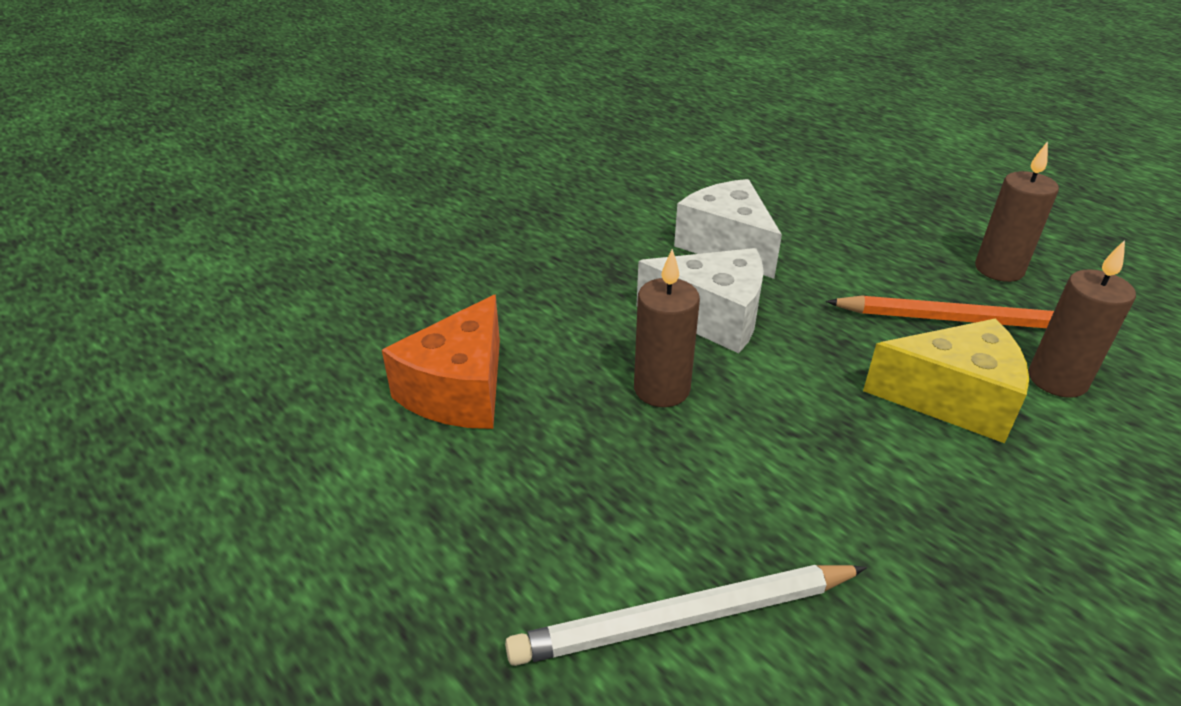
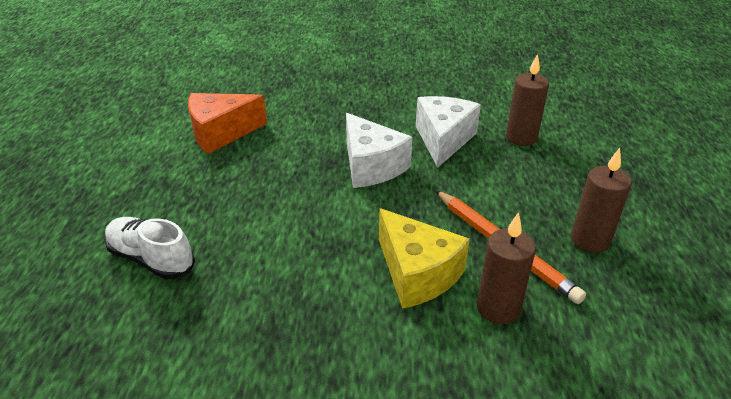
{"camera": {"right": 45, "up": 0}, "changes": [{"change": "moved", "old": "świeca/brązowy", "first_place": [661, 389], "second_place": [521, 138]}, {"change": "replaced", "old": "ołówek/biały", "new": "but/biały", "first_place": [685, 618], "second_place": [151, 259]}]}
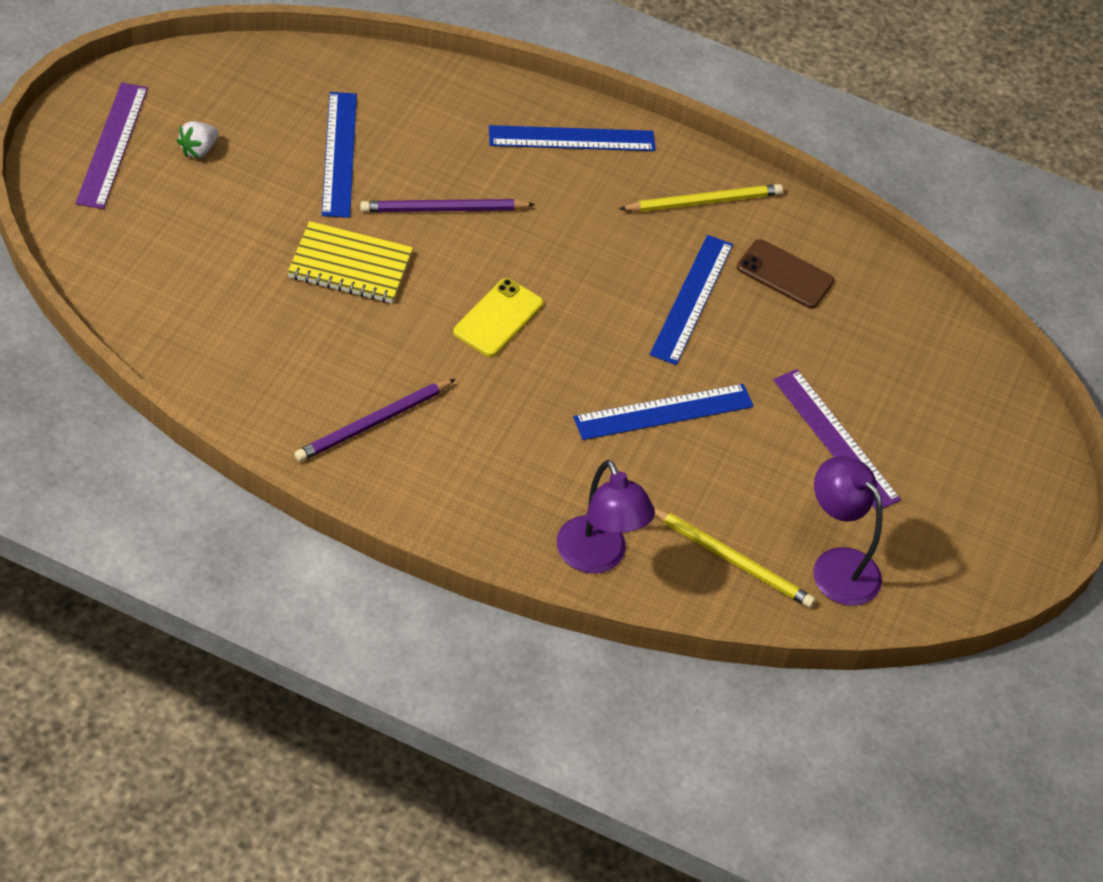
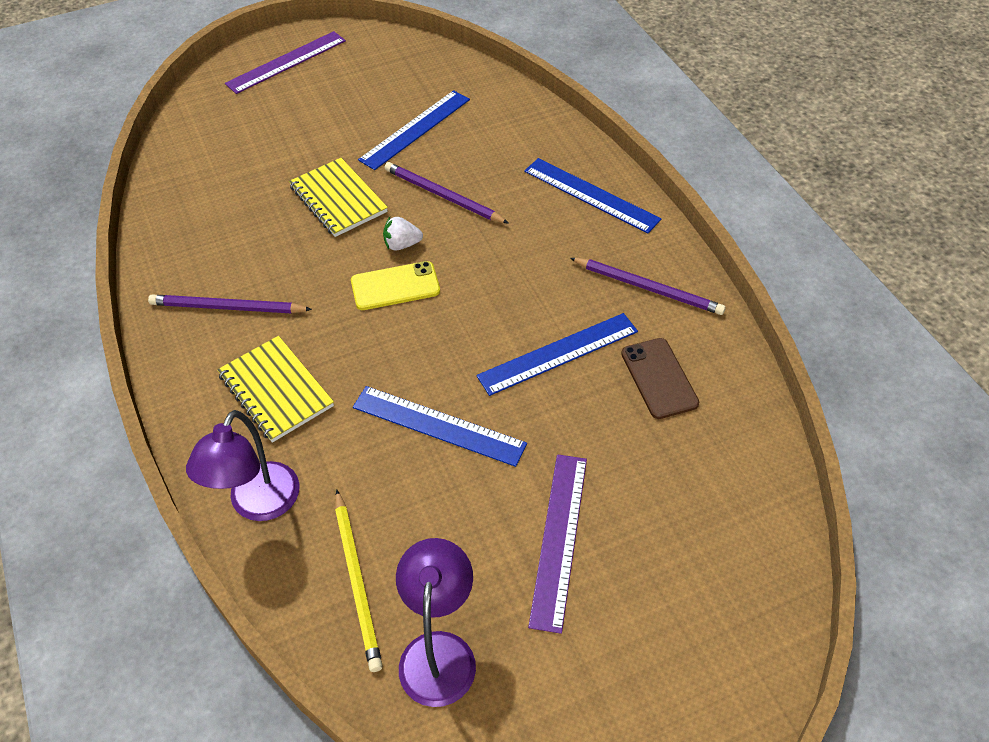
{"camera": {"right": 50, "up": 0}, "changes": [{"change": "added", "new": "zeszyt/żółty", "second_place": [276, 390]}, {"change": "moved", "old": "truskawka/biały", "first_place": [198, 150], "second_place": [402, 245]}, {"change": "recoloured", "old": "ołówek/żółty", "new": "ołówek/fioletowy", "first_place": [704, 202], "second_place": [648, 288]}]}
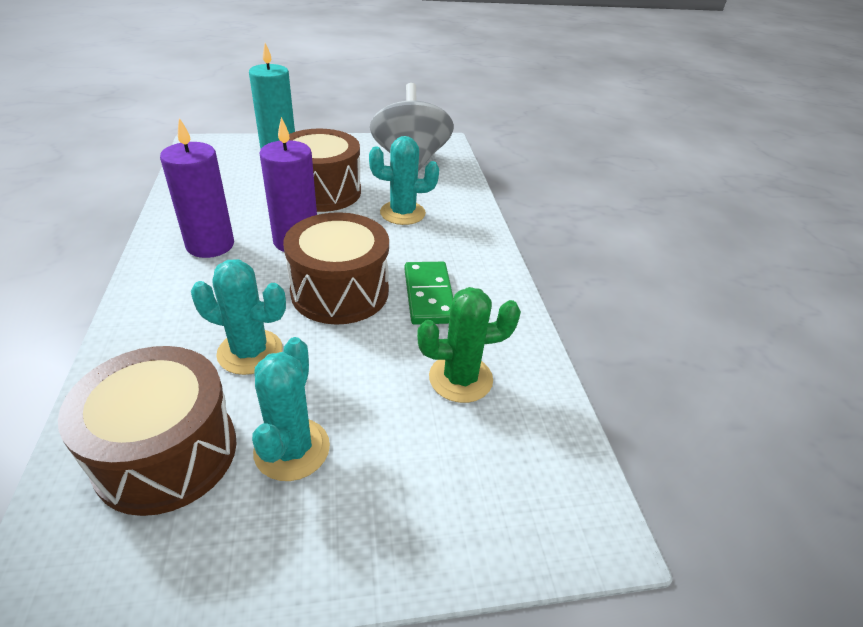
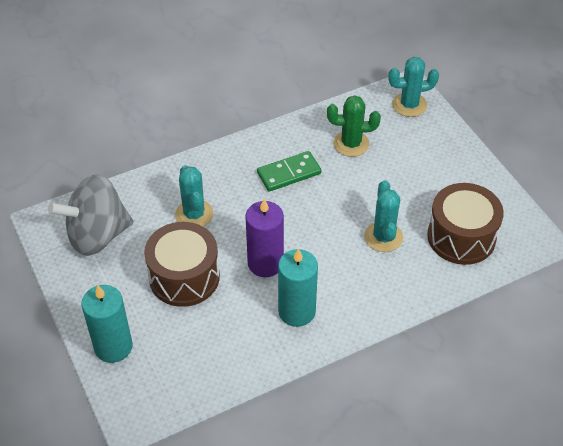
{"camera": {"right": -105, "up": 10}, "changes": [{"change": "removed", "old": "bęben/brązowy", "first_place": [340, 291]}, {"change": "moved", "old": "kaktus/turkusowy", "first_place": [292, 449], "second_place": [409, 105]}, {"change": "recoloured", "old": "świeca/fioletowy", "new": "świeca/turkusowy", "first_place": [210, 245], "second_place": [297, 311]}, {"change": "turned", "old": "kaktus/zielony", "first_place": [460, 378], "second_place": [351, 144], "degrees": -60}]}
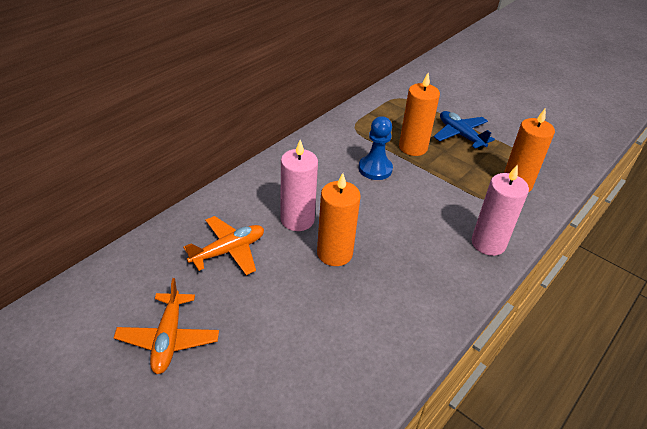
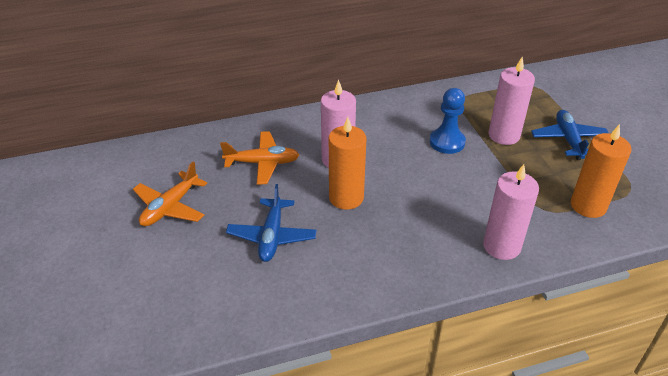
{"camera": {"right": 35, "up": 0}, "changes": [{"change": "added", "new": "samolot/niebieski", "second_place": [272, 236]}, {"change": "recoloured", "old": "świeca/pomarańczowy", "new": "świeca/różowy", "first_place": [413, 147], "second_place": [504, 135]}]}
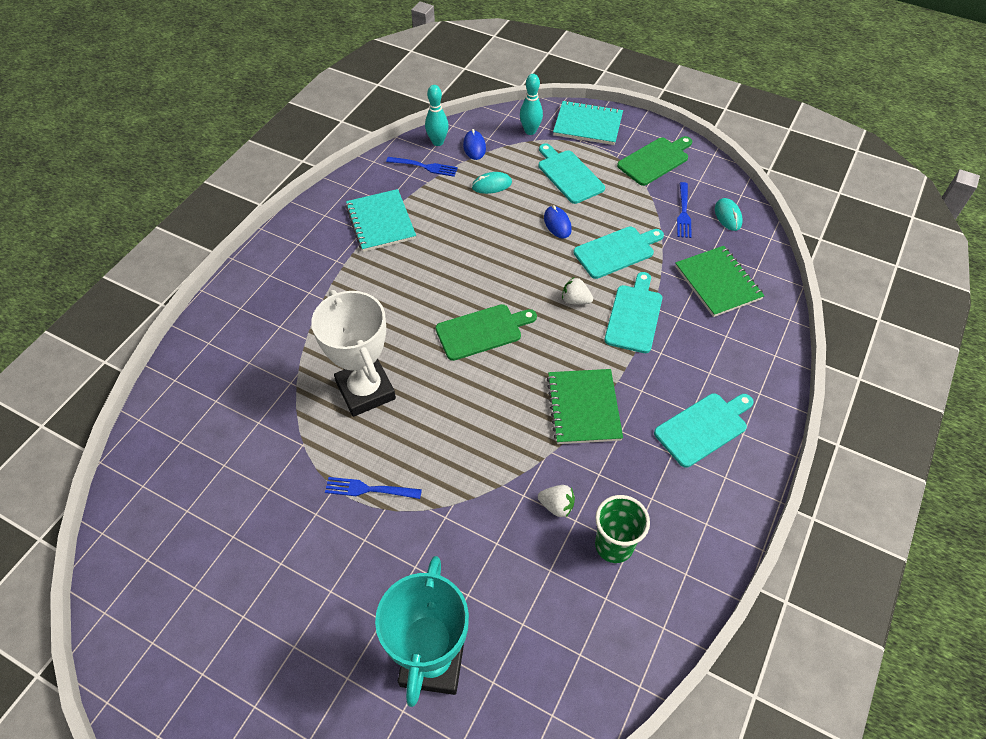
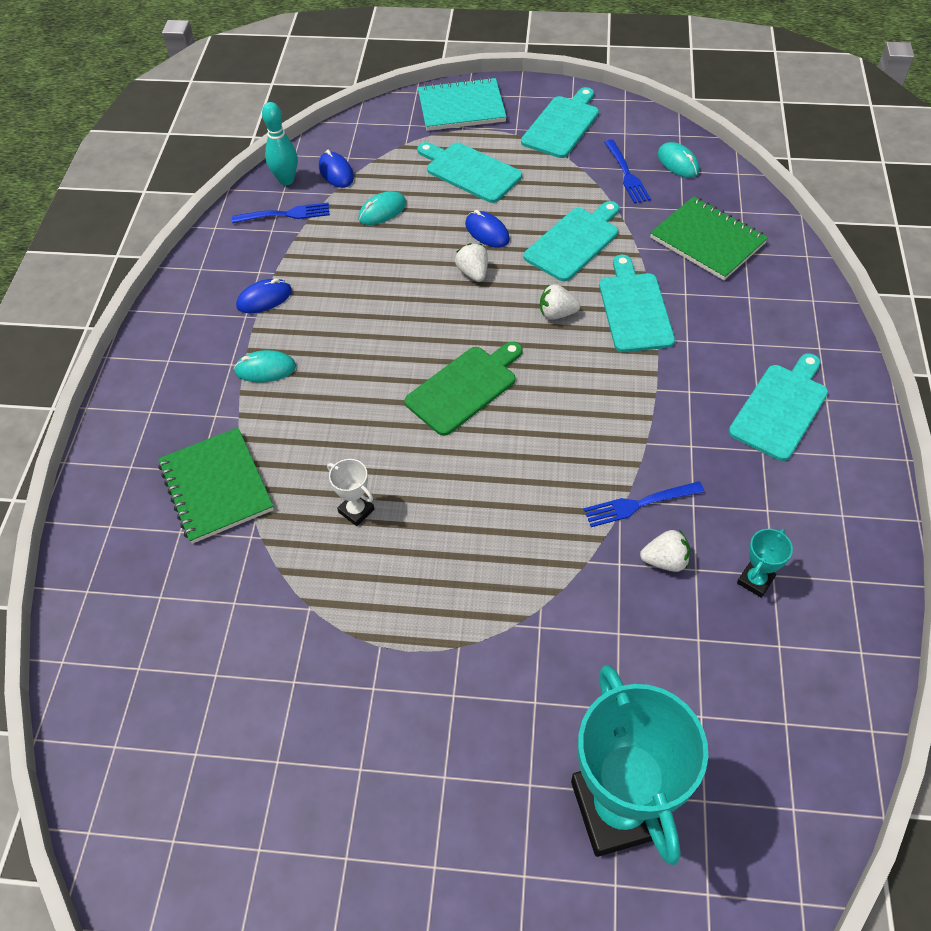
{"camera": {"right": -20, "up": 0}, "changes": [{"change": "removed", "old": "kręgiel/turkusowy", "first_place": [530, 131]}, {"change": "added", "new": "myszka/turkusowy", "second_place": [265, 369]}, {"change": "added", "new": "truskawka/biały", "second_place": [473, 273]}, {"change": "moved", "old": "widelec/niebieski", "first_place": [369, 489], "second_place": [639, 504]}, {"change": "moved", "old": "zeszyt/zielony", "first_place": [583, 408], "second_place": [216, 487]}, {"change": "replaced", "old": "zeszyt/turkusowy", "new": "myszka/niebieski", "first_place": [380, 222], "second_place": [264, 299]}, {"change": "replaced", "old": "szklanka/zielony", "new": "puchar/turkusowy", "first_place": [614, 545], "second_place": [755, 580]}, {"change": "recoloured", "old": "deska do krojenia/zielony", "new": "deska do krojenia/turkusowy", "first_place": [655, 160], "second_place": [562, 125]}, {"change": "resized", "old": "puchar/biały", "first_place": [366, 390], "second_place": [356, 511], "factor": 0.41}]}
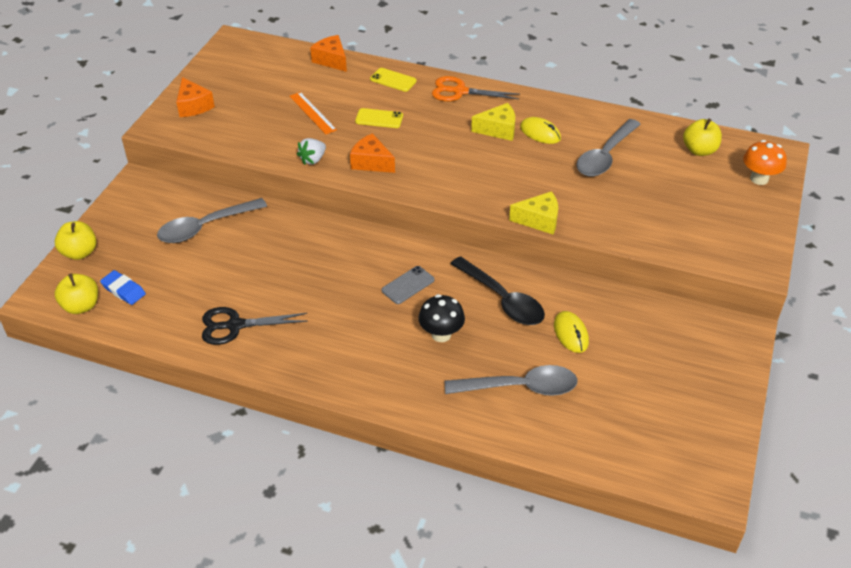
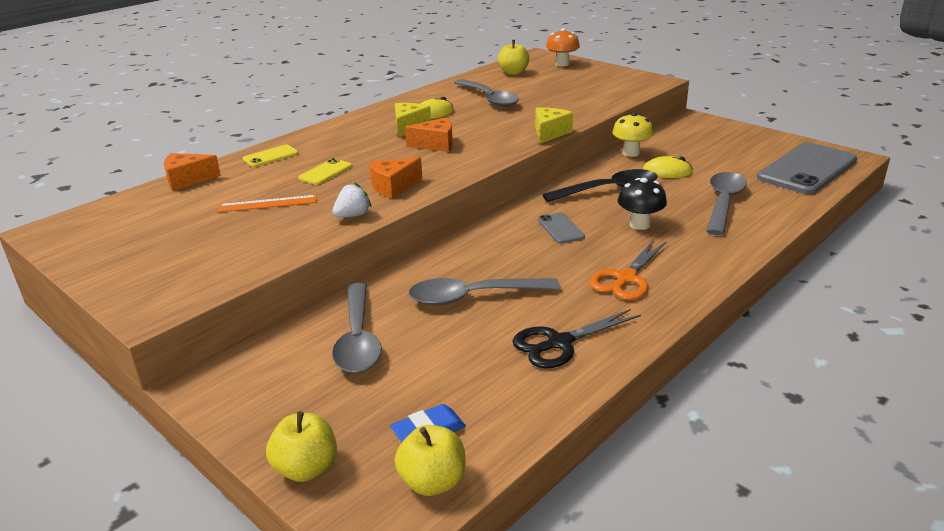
{"camera": {"right": -65, "up": -15}, "changes": [{"change": "added", "new": "łyżka/szary", "second_place": [473, 297]}, {"change": "added", "new": "grzyb/żółty", "second_place": [631, 153]}, {"change": "added", "new": "telefon/szary", "second_place": [807, 169]}, {"change": "moved", "old": "ser/pomarańczowy", "first_place": [193, 106], "second_place": [436, 144]}, {"change": "moved", "old": "nożyczki/pomarańczowy", "first_place": [460, 91], "second_place": [626, 278]}, {"change": "turned", "old": "nożyczki/czarny", "first_place": [235, 325], "second_place": [559, 343], "degrees": 45}, {"change": "turned", "old": "truskawka/biały", "first_place": [313, 159], "second_place": [353, 215], "degrees": -105}]}
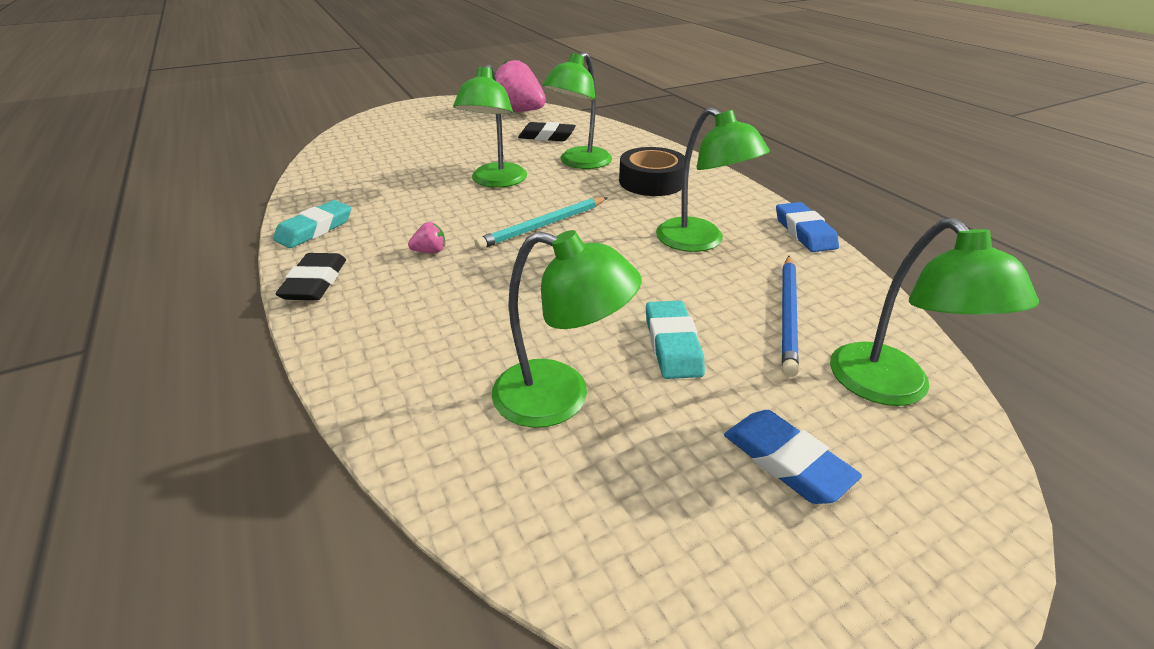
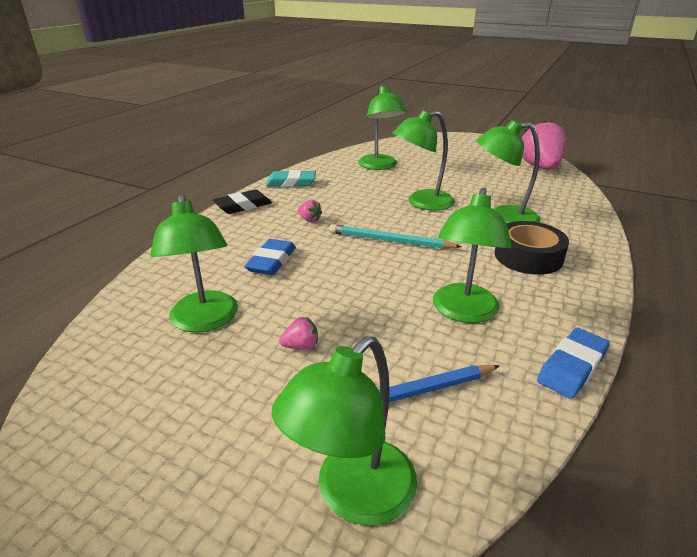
{"camera": {"right": 55, "up": -5}, "changes": [{"change": "removed", "old": "gumka do mazania/czarny", "first_place": [547, 136]}, {"change": "added", "new": "lampka/zielony", "second_place": [380, 166]}, {"change": "moved", "old": "gumka do mazania/niebieski", "first_place": [786, 461], "second_place": [271, 261]}, {"change": "replaced", "old": "gumka do mazania/turkusowy", "new": "truskawka/różowy", "first_place": [672, 344], "second_place": [301, 346]}]}
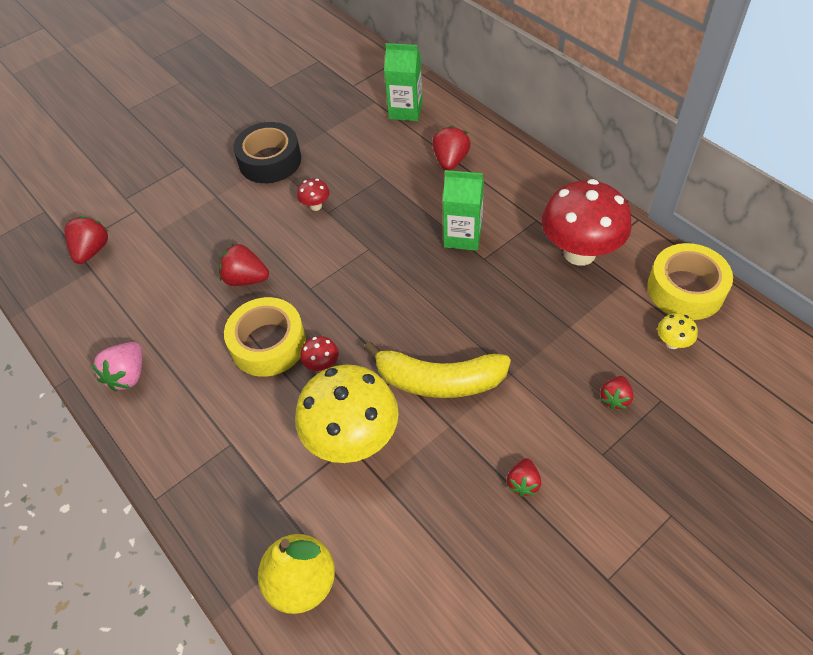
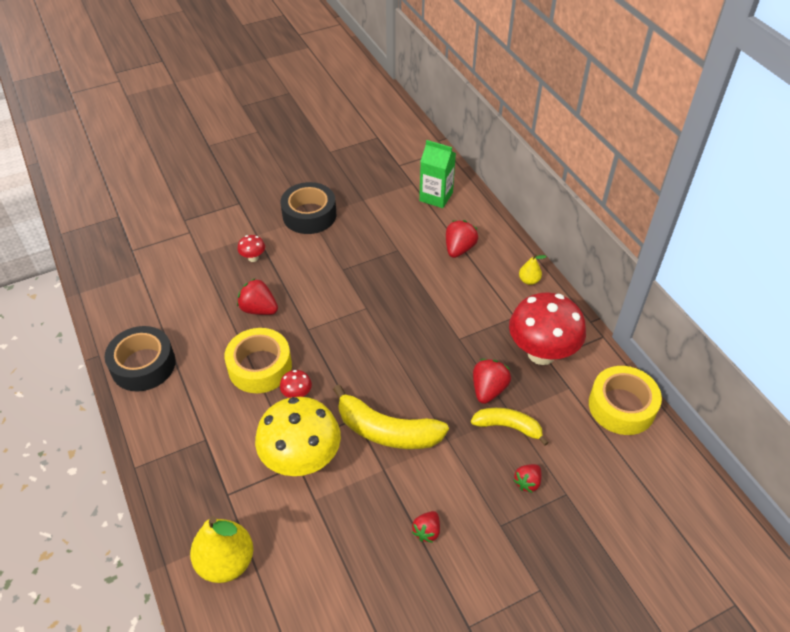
{"camera": {"right": 10, "up": -5}, "changes": [{"change": "removed", "old": "karton mleka/zielony", "first_place": [462, 236]}, {"change": "removed", "old": "grzyb/żółty", "first_place": [672, 343]}, {"change": "added", "new": "banan/żółty", "second_place": [508, 427]}, {"change": "added", "new": "gruszka/żółty", "second_place": [529, 280]}, {"change": "moved", "old": "truskawka/czerwony", "first_place": [92, 250], "second_place": [488, 389]}, {"change": "moved", "old": "grzyb/czerwony", "first_place": [316, 206], "second_place": [253, 258]}, {"change": "replaced", "old": "truskawka/różowy", "new": "taśma klejąca/czarny", "first_place": [128, 375], "second_place": [143, 365]}]}
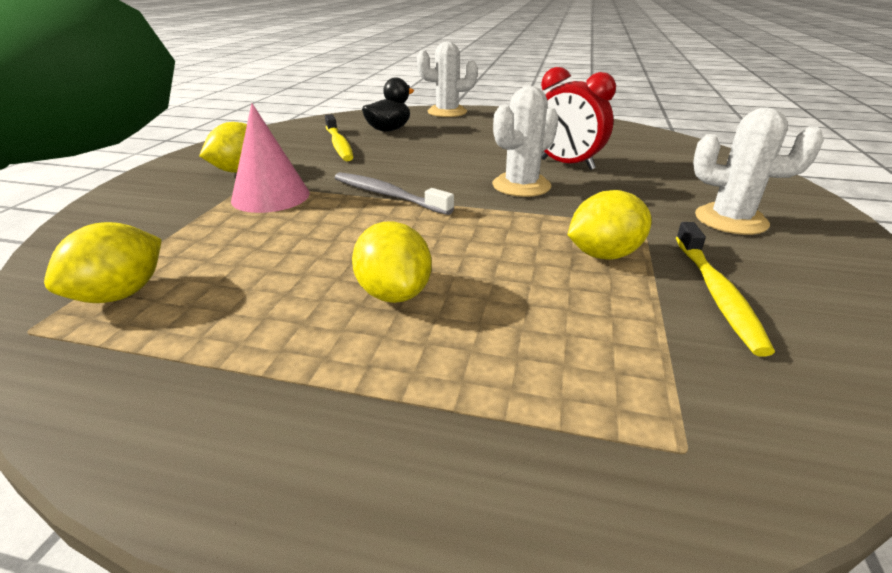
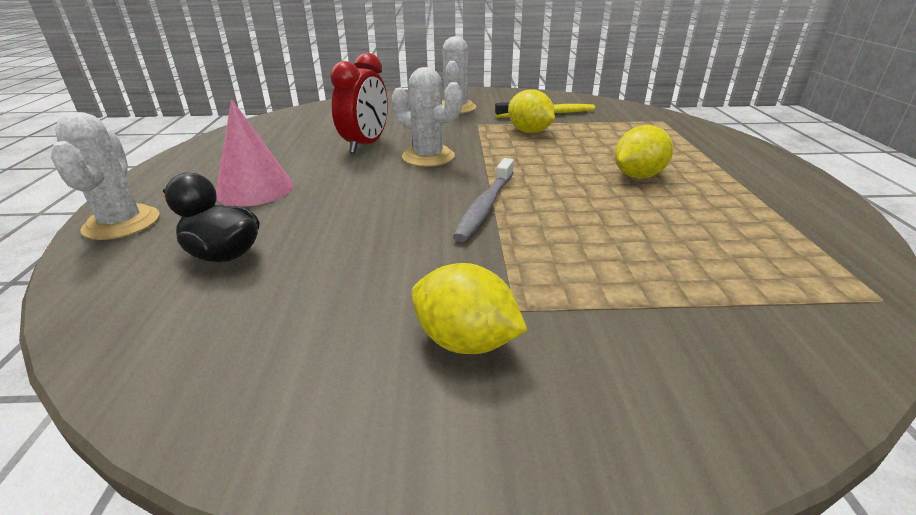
{"camera": {"right": -105, "up": 0}, "changes": [{"change": "removed", "old": "cytryna/żółty", "first_place": [120, 294]}, {"change": "removed", "old": "szczoteczka do zębów/żółty", "first_place": [339, 144]}, {"change": "moved", "old": "stożek/różowy", "first_place": [270, 196], "second_place": [255, 189]}]}
